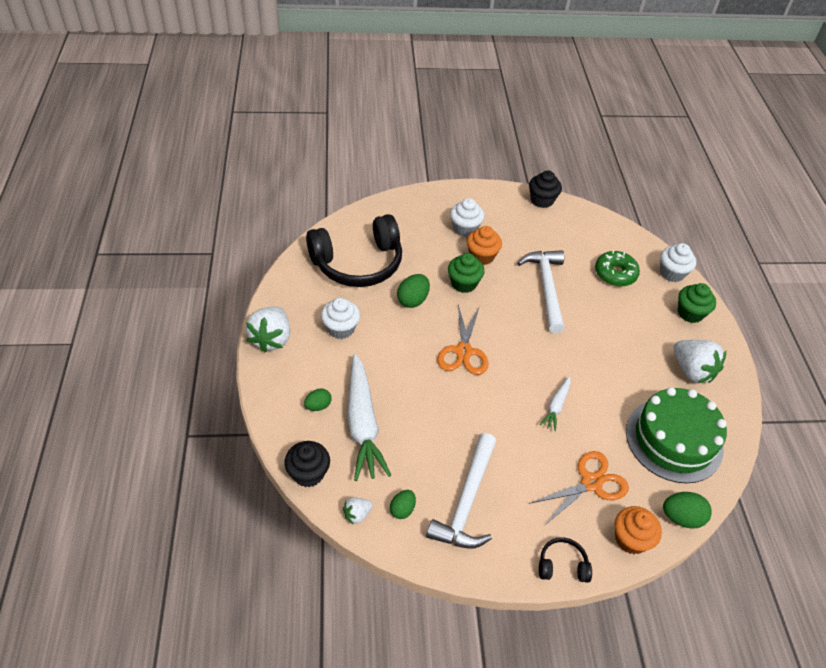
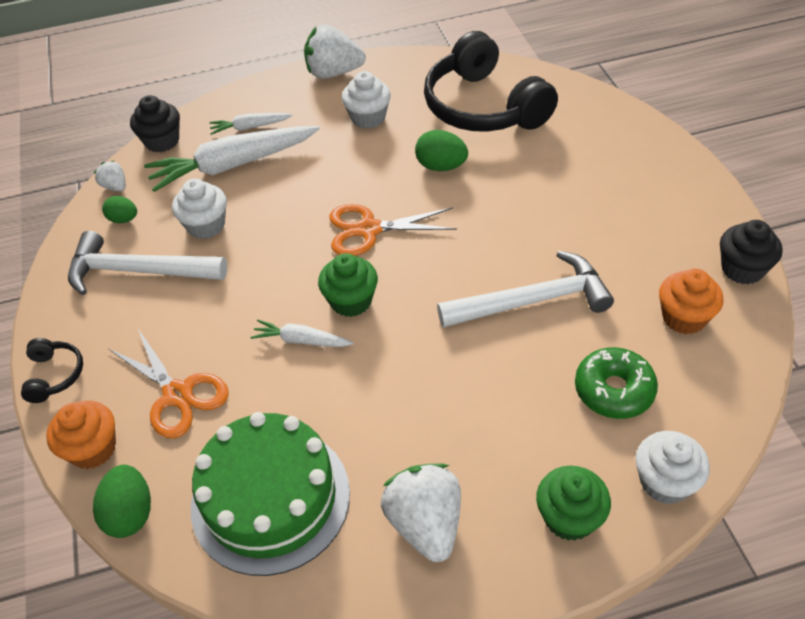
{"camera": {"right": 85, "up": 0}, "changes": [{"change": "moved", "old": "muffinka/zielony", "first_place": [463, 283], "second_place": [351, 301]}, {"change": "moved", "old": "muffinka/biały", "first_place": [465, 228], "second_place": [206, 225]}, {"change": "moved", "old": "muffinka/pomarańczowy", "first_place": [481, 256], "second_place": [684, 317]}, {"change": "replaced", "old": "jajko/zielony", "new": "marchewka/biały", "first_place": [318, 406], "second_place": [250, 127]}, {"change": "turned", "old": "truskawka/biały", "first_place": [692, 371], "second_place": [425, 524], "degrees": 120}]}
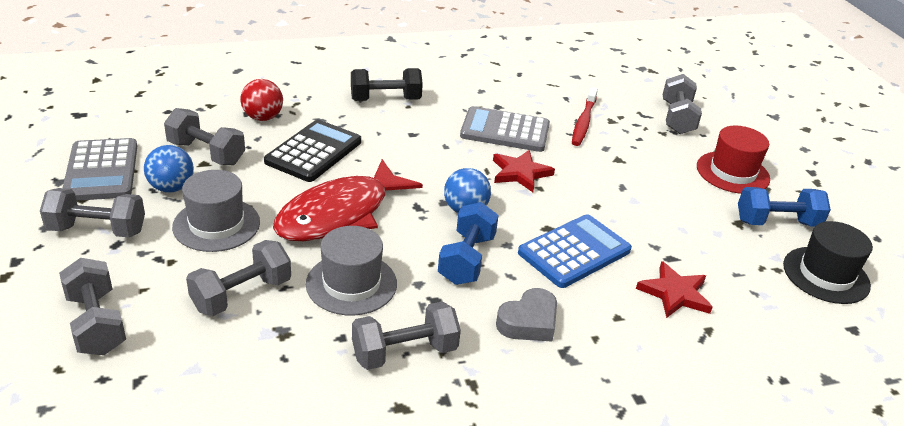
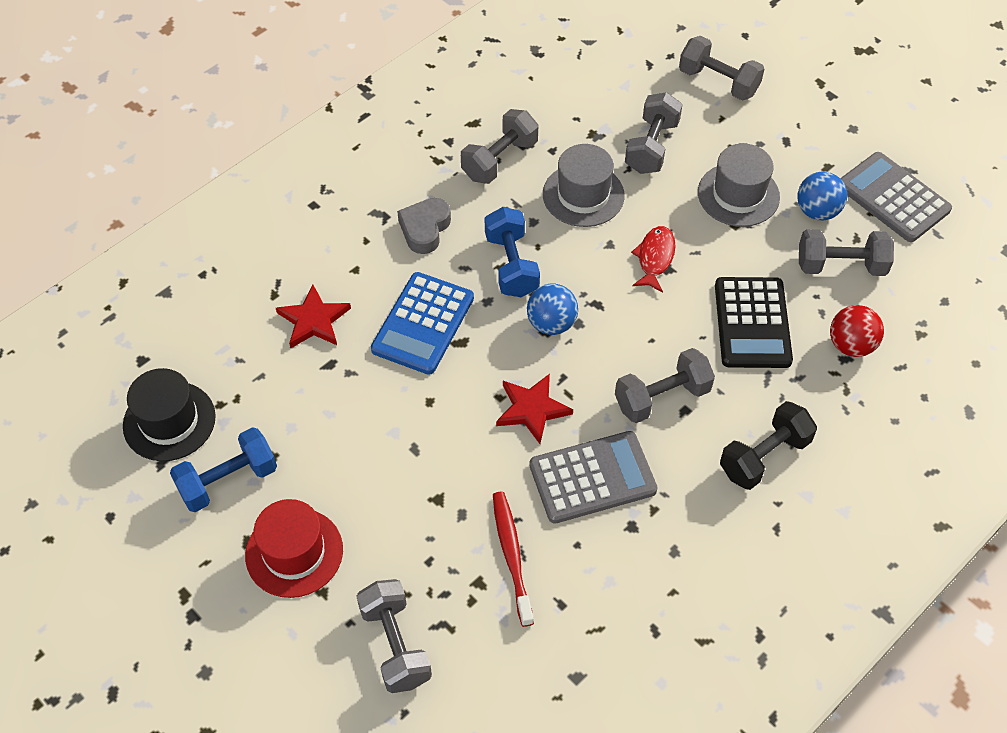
{"camera": {"right": 155, "up": 20}, "changes": [{"change": "moved", "old": "hantel/szary", "first_place": [97, 230], "second_place": [662, 397]}, {"change": "resized", "old": "ryba/czerwony", "first_place": [340, 214], "second_place": [655, 258], "factor": 0.48}]}
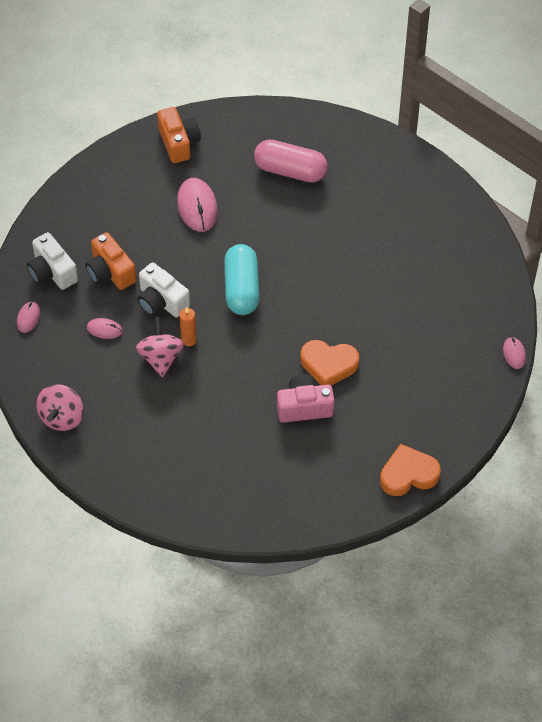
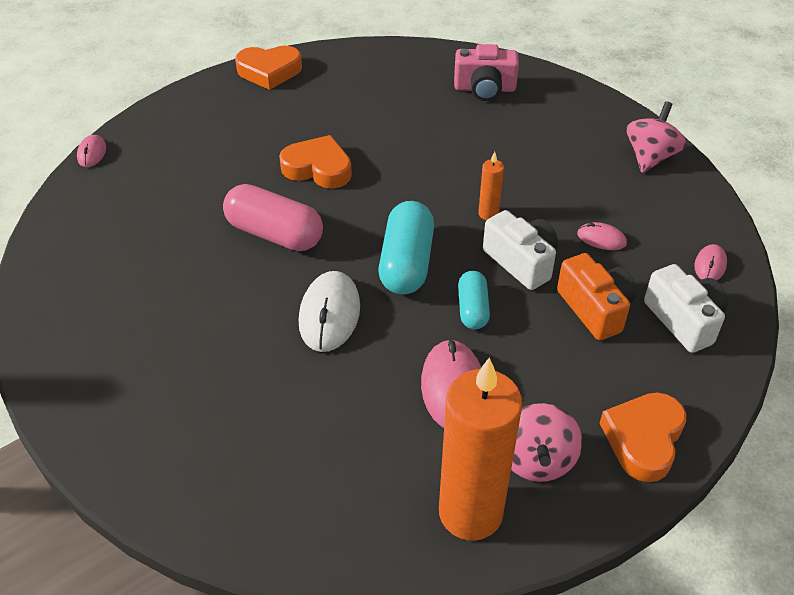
{"camera": {"right": -170, "up": -10}, "changes": [{"change": "added", "new": "myszka/biały", "second_place": [329, 314]}, {"change": "added", "new": "kapsułka/turkusowy", "second_place": [473, 309]}, {"change": "added", "new": "serce/pomarańczowy", "second_place": [643, 439]}, {"change": "moved", "old": "bączek/różowy", "first_place": [161, 357], "second_place": [536, 460]}, {"change": "moved", "old": "kapsułka/różowy", "first_place": [290, 170], "second_place": [274, 234]}, {"change": "moved", "old": "aparat fotograficzny/różowy", "first_place": [304, 407], "second_place": [484, 89]}, {"change": "replaced", "old": "aparat fotograficzny/pomarańczowy", "new": "świeca/pomarańczowy", "first_place": [179, 143], "second_place": [470, 512]}]}
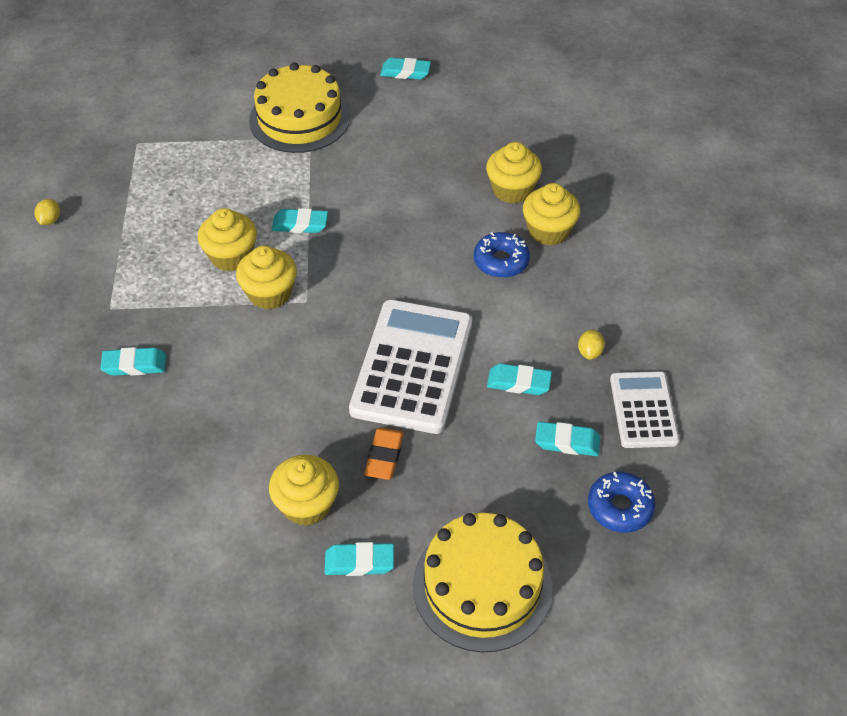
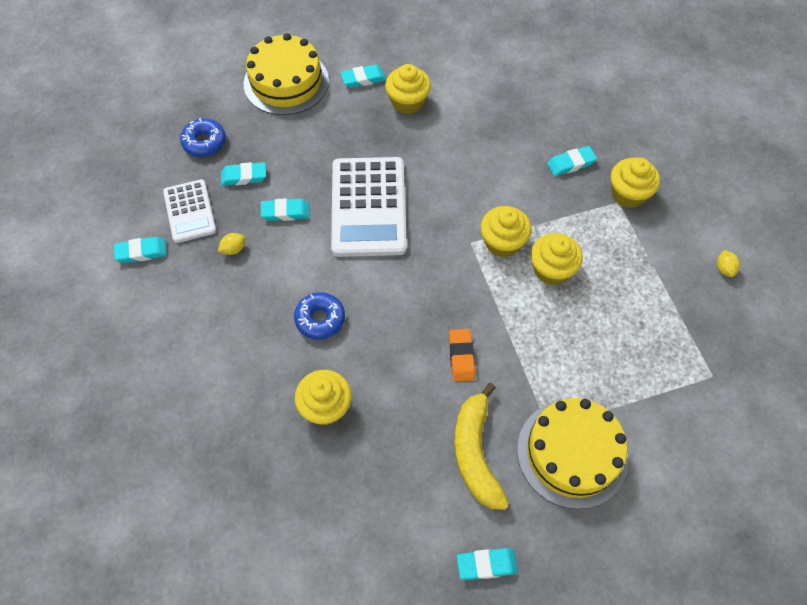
{"camera": {"right": 165, "up": 10}, "changes": [{"change": "added", "new": "banan/żółty", "second_place": [475, 453]}, {"change": "moved", "old": "gumka do mazania/turkusowy", "first_place": [300, 224], "second_place": [141, 252]}, {"change": "moved", "old": "gumka do mazania/pomarańczowy", "first_place": [384, 456], "second_place": [461, 356]}, {"change": "moved", "old": "muffinka/żółty", "first_place": [548, 231], "second_place": [628, 194]}, {"change": "turned", "old": "cytryna/żółty", "first_place": [589, 352], "second_place": [233, 249], "degrees": 60}]}
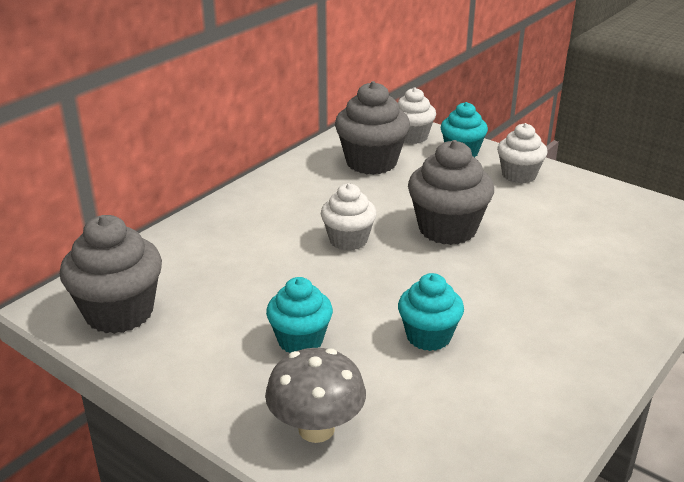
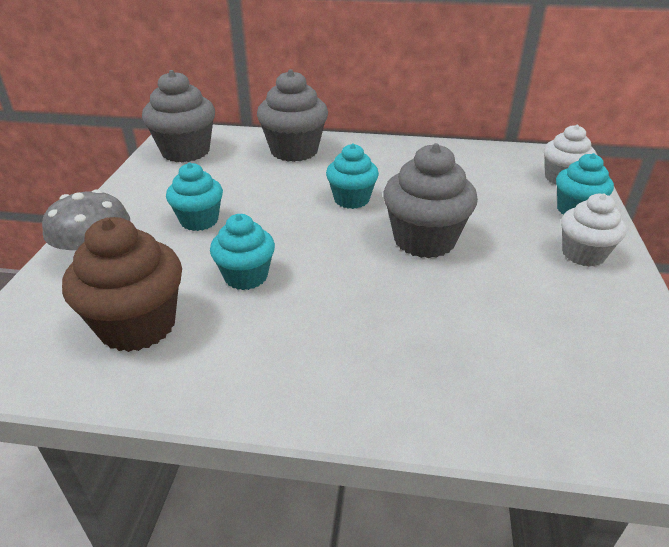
{"camera": {"right": 60, "up": 5}, "changes": [{"change": "added", "new": "muffinka/brązowy", "second_place": [138, 325]}, {"change": "moved", "old": "muffinka/szary", "first_place": [371, 162], "second_place": [294, 151]}, {"change": "recoloured", "old": "muffinka/biały", "new": "muffinka/turkusowy", "first_place": [348, 240], "second_place": [351, 199]}]}
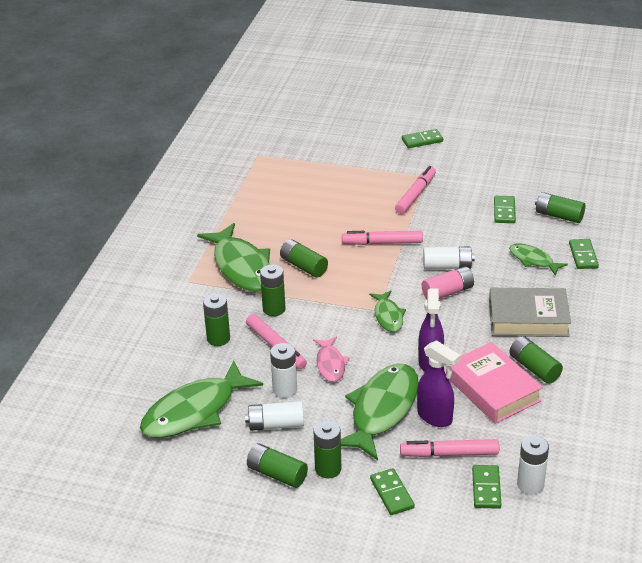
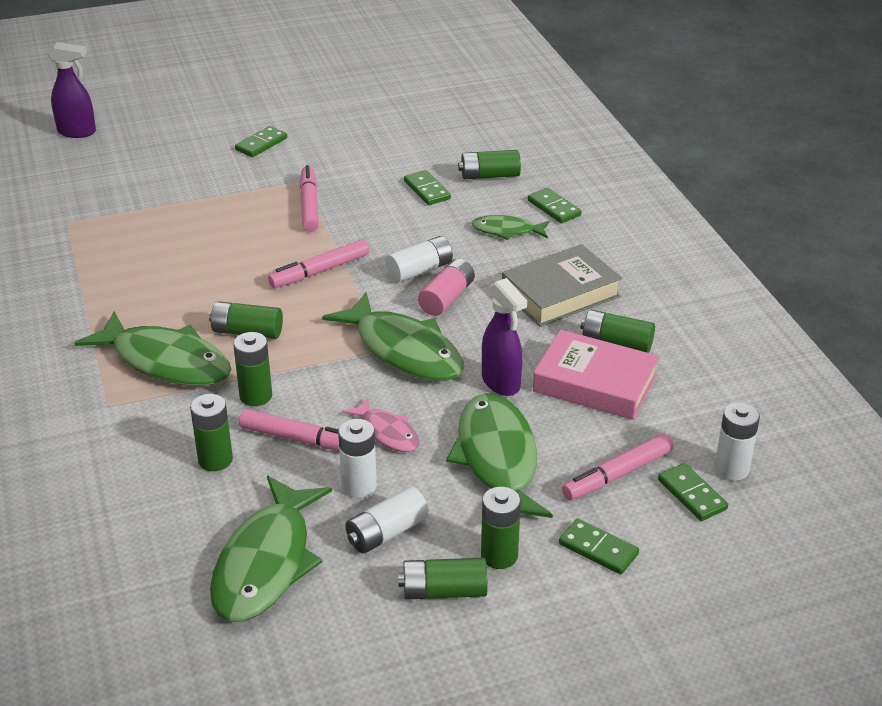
{"camera": {"right": -35, "up": 0}, "changes": [{"change": "moved", "old": "spryskiwacz/fioletowy", "first_place": [435, 417], "second_place": [77, 132]}, {"change": "resized", "old": "ryba/zielony", "first_place": [388, 316], "second_place": [404, 350], "factor": 1.9}]}
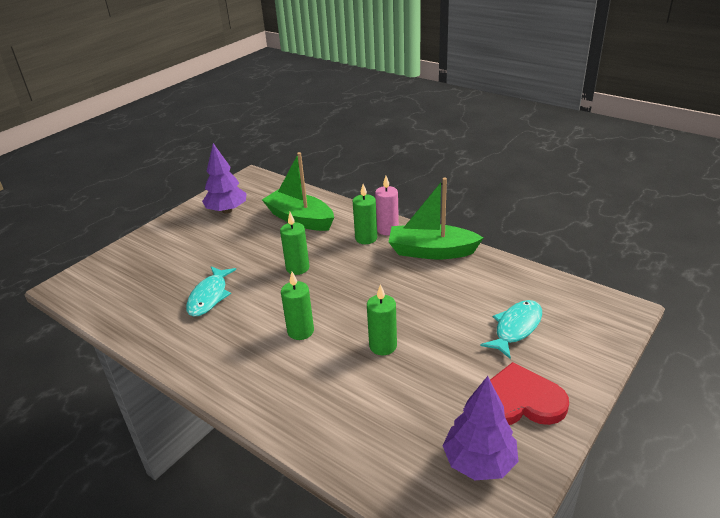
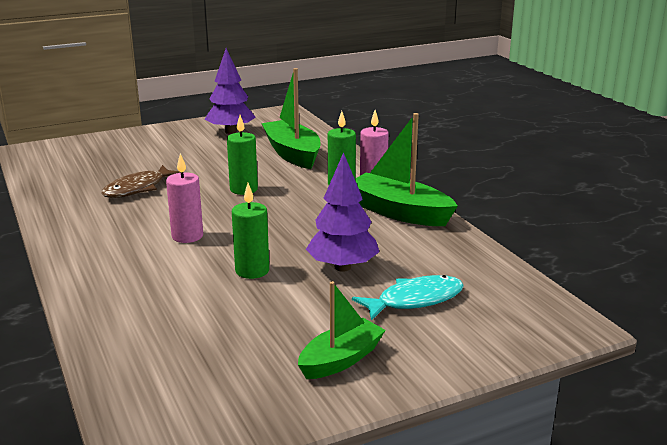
{"camera": {"right": 25, "up": -10}, "changes": [{"change": "moved", "old": "drzewko/fioletowy", "first_place": [479, 462], "second_place": [343, 267]}, {"change": "replaced", "old": "serce/czerwony", "new": "łódka/zielony", "first_place": [519, 401], "second_place": [341, 359]}, {"change": "recoloured", "old": "ryba/turkusowy", "new": "ryba/brązowy", "first_place": [209, 296], "second_place": [138, 188]}, {"change": "recoloured", "old": "świeca/zielony", "new": "świeca/różowy", "first_place": [300, 331], "second_place": [187, 236]}]}
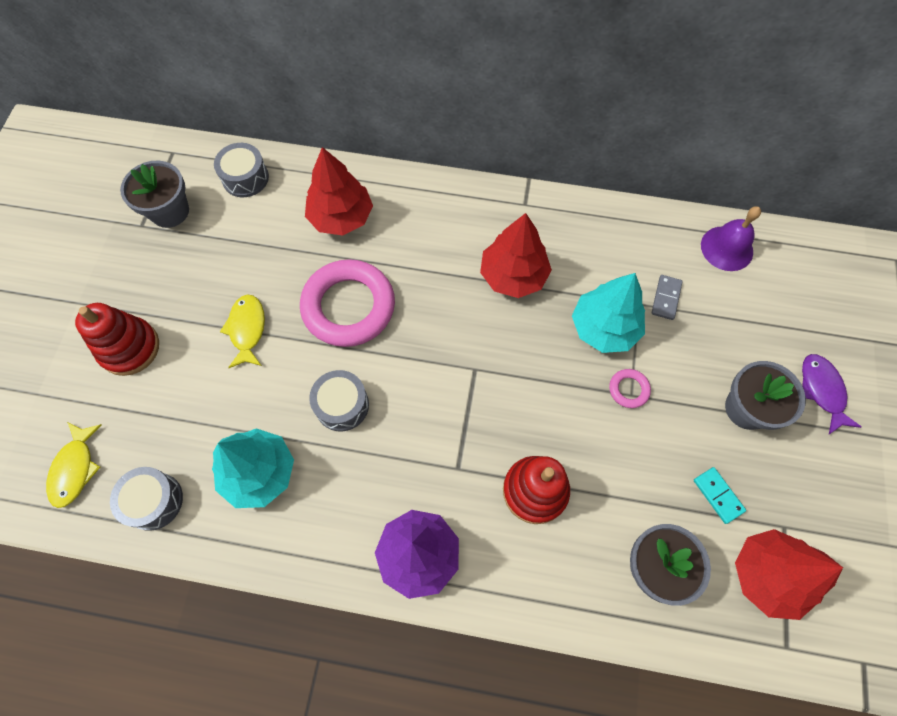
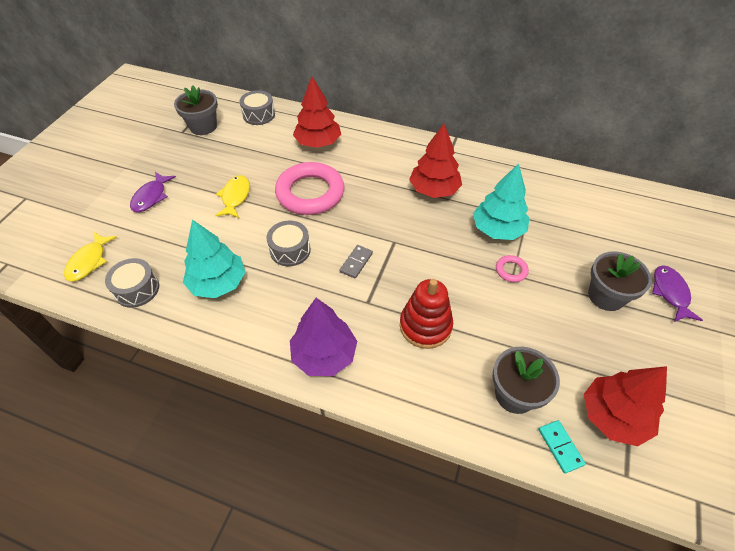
{"camera": {"right": 10, "up": -15}, "changes": [{"change": "removed", "old": "dzwonek/fioletowy", "first_place": [727, 248]}, {"change": "moved", "old": "kostka domina/szary", "first_place": [666, 298], "second_place": [356, 262]}, {"change": "moved", "old": "kostka domina/turkusowy", "first_place": [718, 495], "second_place": [560, 447]}, {"change": "replaced", "old": "zabawka nakładanka/czerwony", "new": "ryba/fioletowy", "first_place": [129, 348], "second_place": [151, 197]}]}
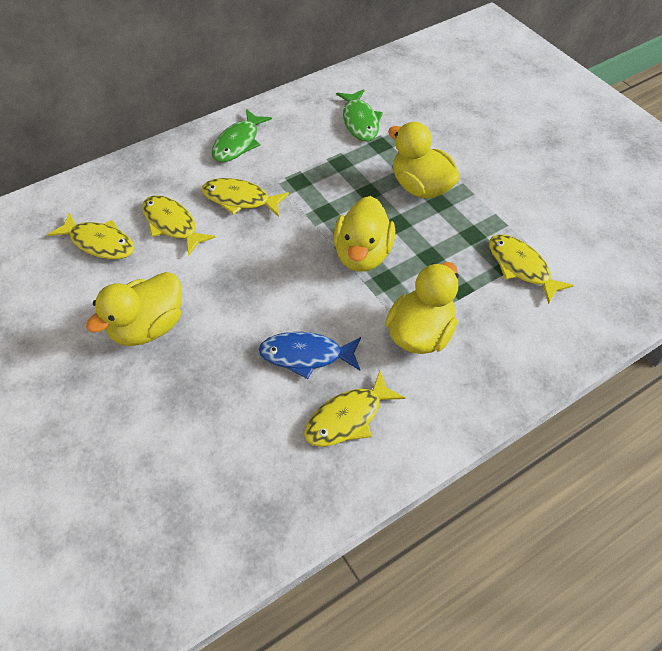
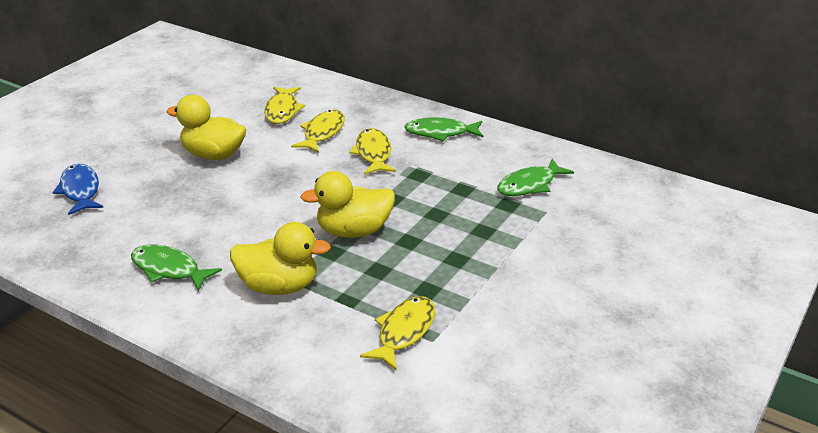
{"camera": {"right": 65, "up": -20}, "changes": [{"change": "removed", "old": "kaczka/żółty", "first_place": [421, 187]}, {"change": "moved", "old": "ryba/niebieski", "first_place": [306, 355], "second_place": [80, 190]}, {"change": "recoloured", "old": "ryba/żółty", "new": "ryba/zielony", "first_place": [348, 418], "second_place": [169, 269]}]}
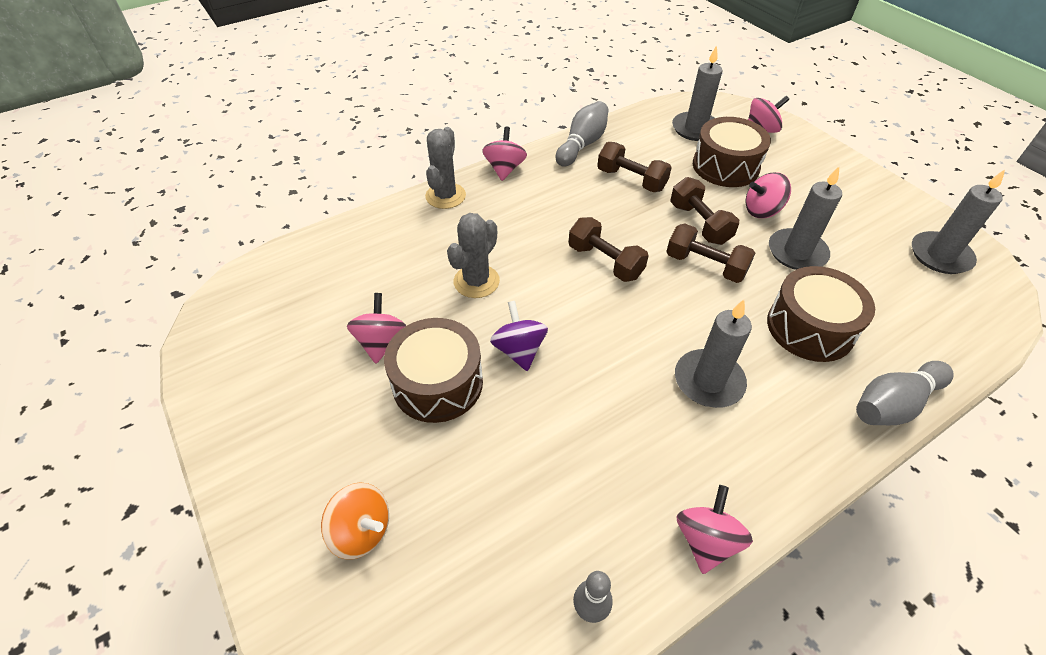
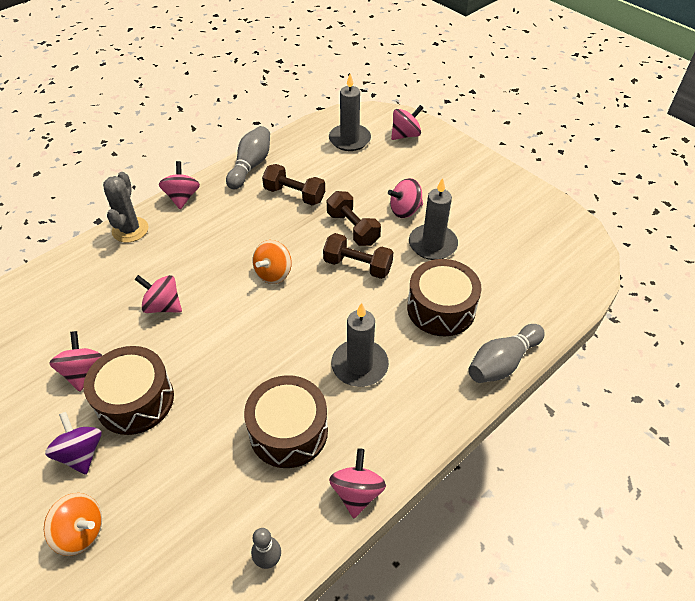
{"camera": {"right": -10, "up": 0}, "changes": [{"change": "removed", "old": "świeca/szary", "first_place": [940, 255]}, {"change": "moved", "old": "bączek/fioletowy", "first_place": [519, 350], "second_place": [81, 453]}, {"change": "moved", "old": "bęben/brązowy", "first_place": [725, 166], "second_place": [288, 431]}, {"change": "replaced", "old": "kaktus/szary", "new": "bączek/różowy", "first_place": [476, 281], "second_place": [163, 306]}, {"change": "replaced", "old": "hantel/brązowy", "new": "bączek/pomarańczowy", "first_place": [605, 262], "second_place": [273, 273]}]}
